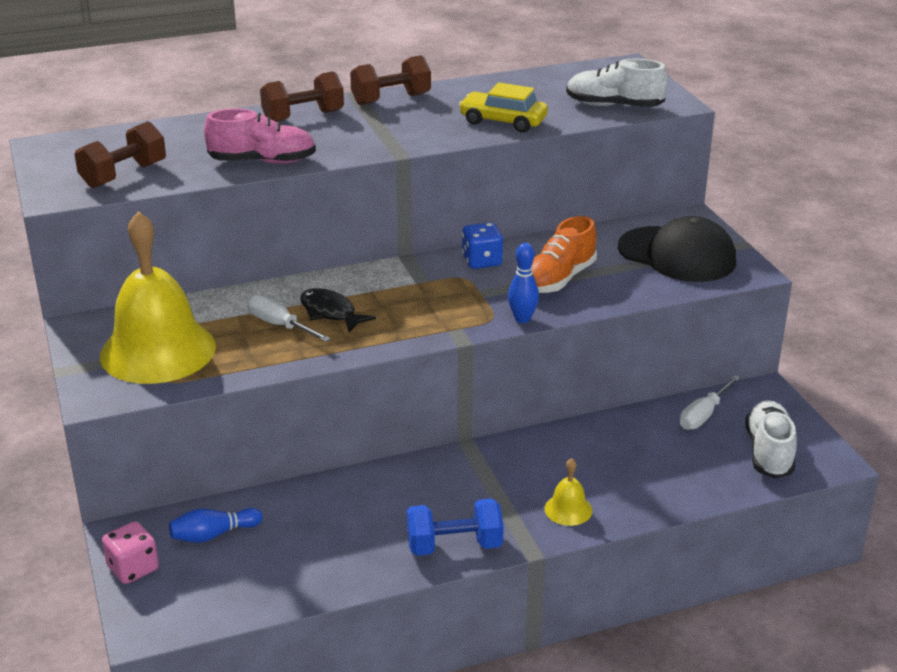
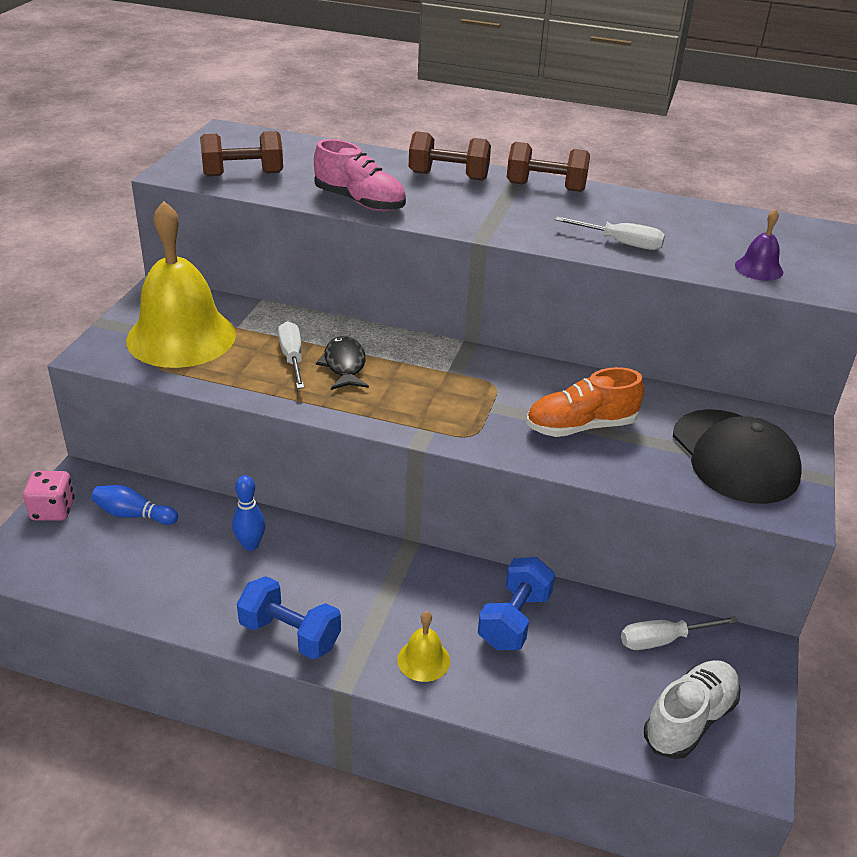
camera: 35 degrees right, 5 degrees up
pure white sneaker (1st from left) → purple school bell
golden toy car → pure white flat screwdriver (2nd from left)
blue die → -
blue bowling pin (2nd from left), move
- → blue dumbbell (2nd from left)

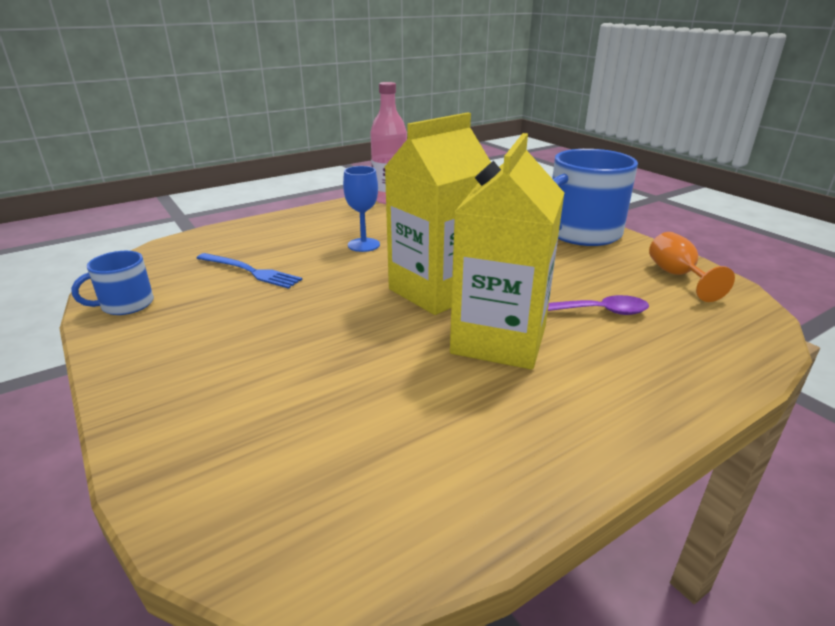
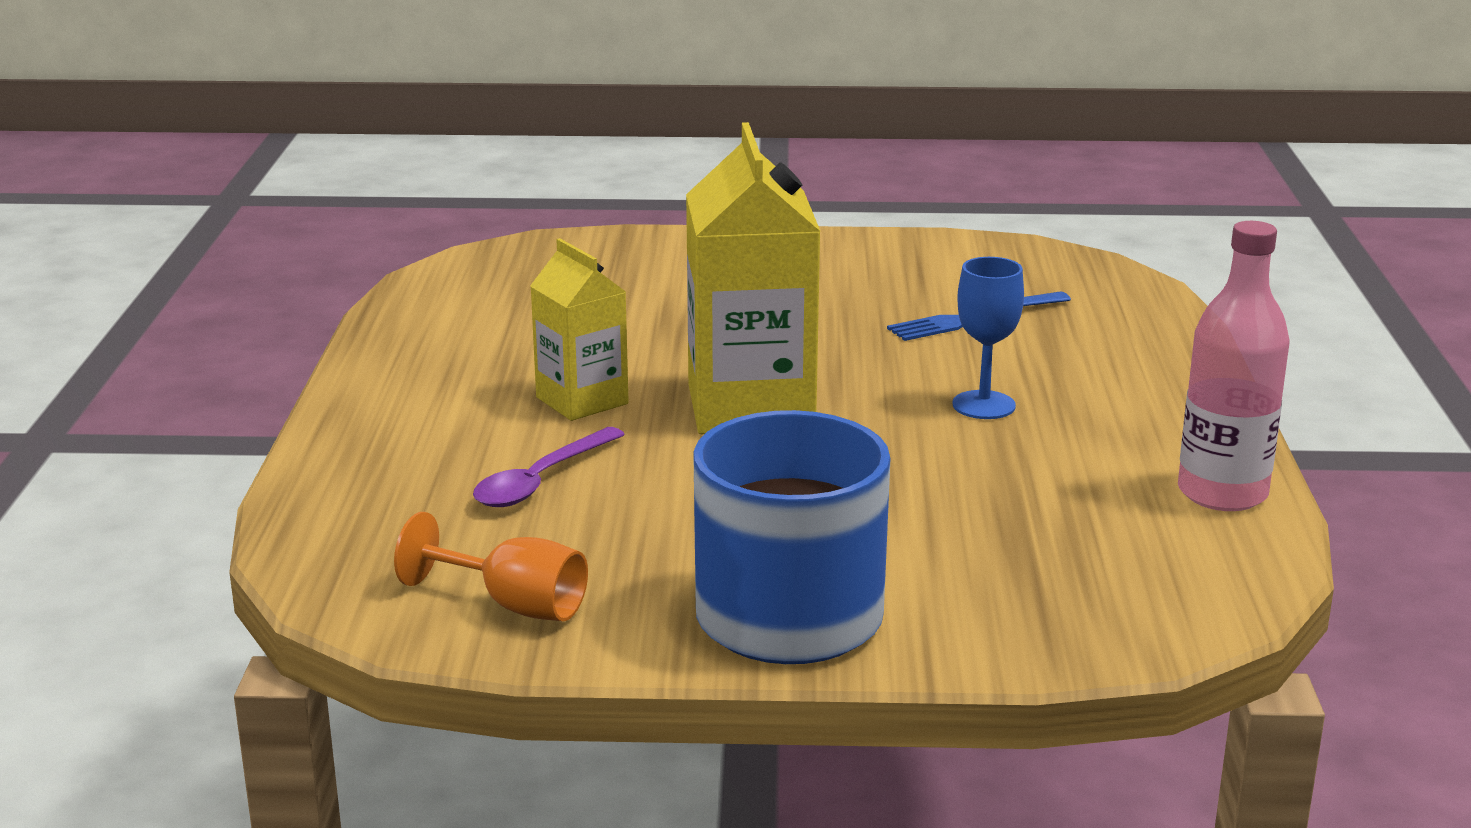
camera: 125 degrees right, 5 degrees down
golden carton (2nd from left in the first image) → golden carton (1st from left), x0.59
blue tea mug (1st from left) → -

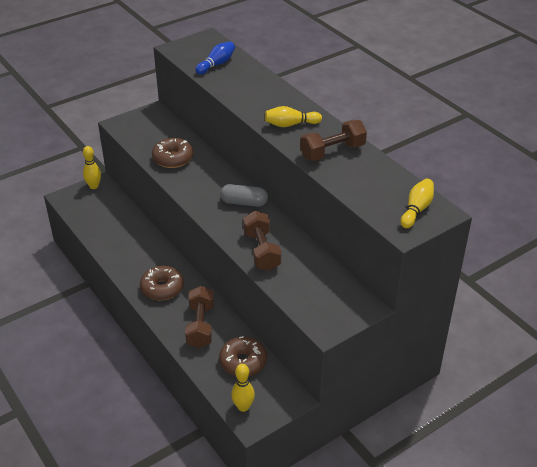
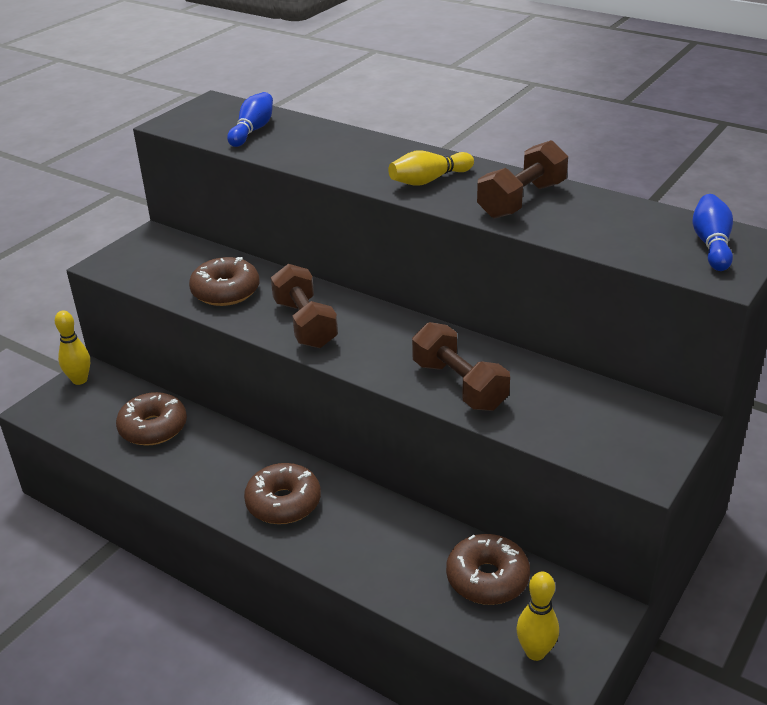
camera: 20 degrees left, 5 degrees down
golden bowling pin (4th from left) → blue bowling pin (2nd from left)
gray pill → -
russet dumbbell (1st from left), move
- → russet glazed donut (1st from left)

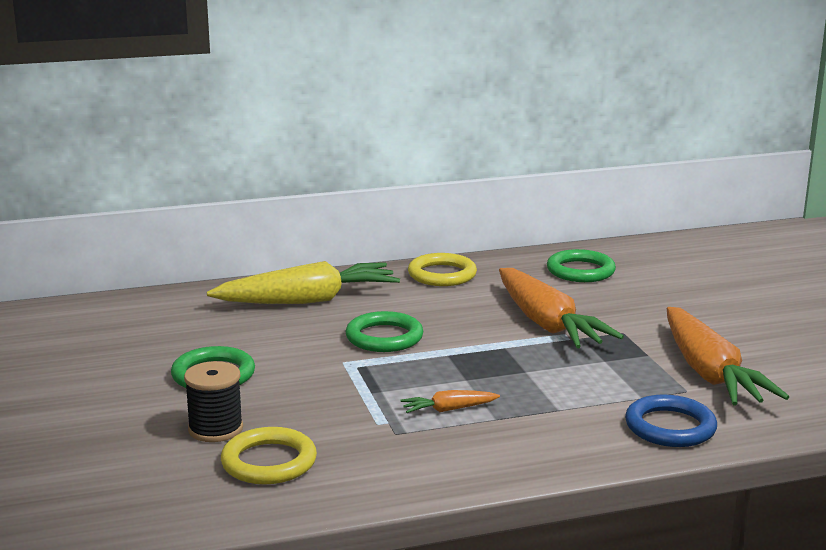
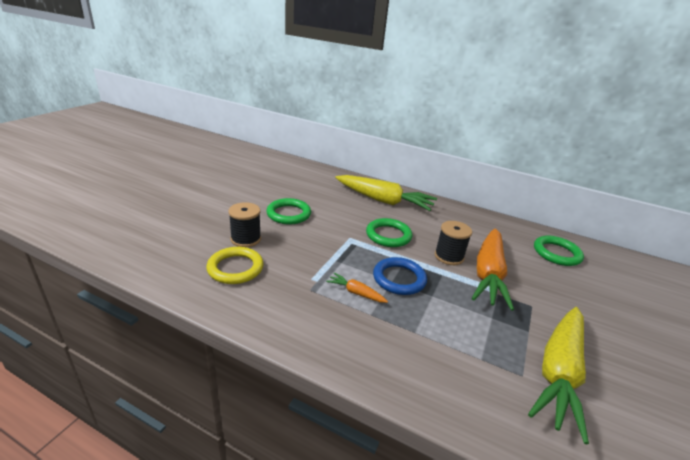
camera: 40 degrees right, 10 degrees up
golden torus (2nd from left) → -
orange-coloured toy carrot (3rd from left) → golden toy carrot (2nd from left)
blue torus, move
- → ebony bobbin (2nd from left)

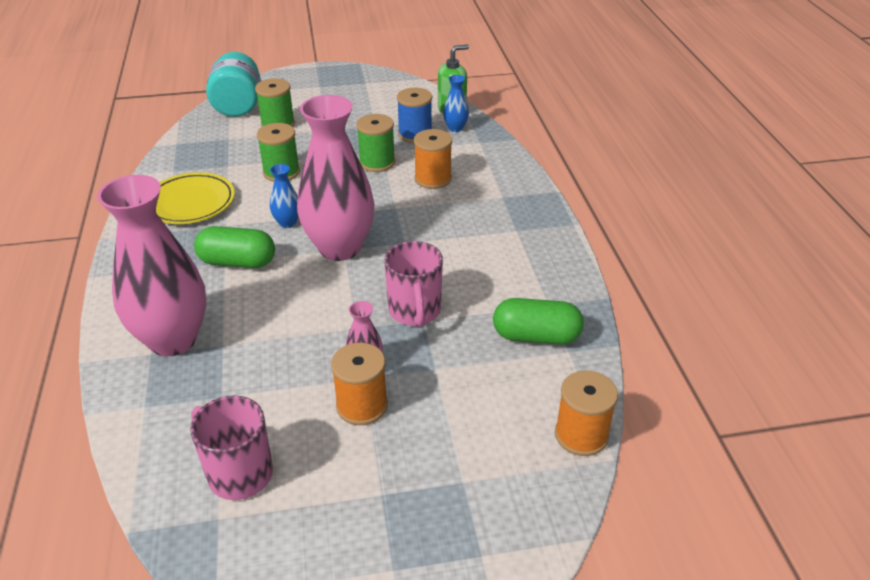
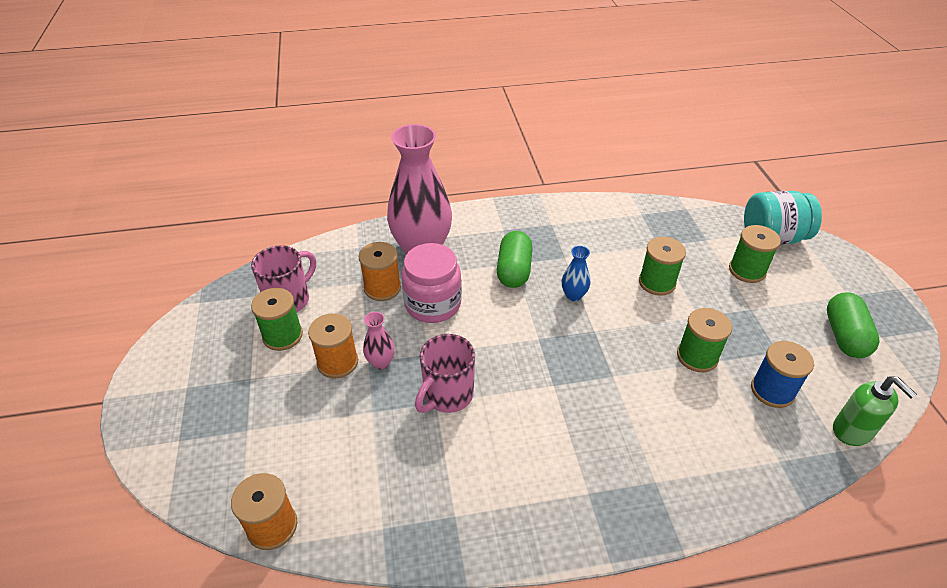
camera: 90 degrees right, 5 degrees up
blue vase (2nd from left) → -
pink vase (2nd from left) → -
orange-coloured bobbin (2nd from left in the first image) → orange-coloured bobbin (3rd from left), move
golden flat dish → -
pink tea mug (2nd from left), 45 degrees counterclockwise
green pill (2nd from left), move
- → pink jam jar
- → green bobbin (1st from left)

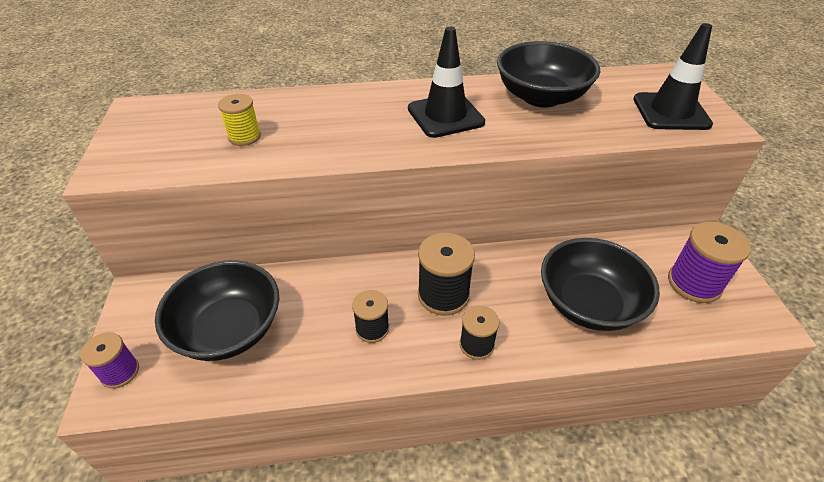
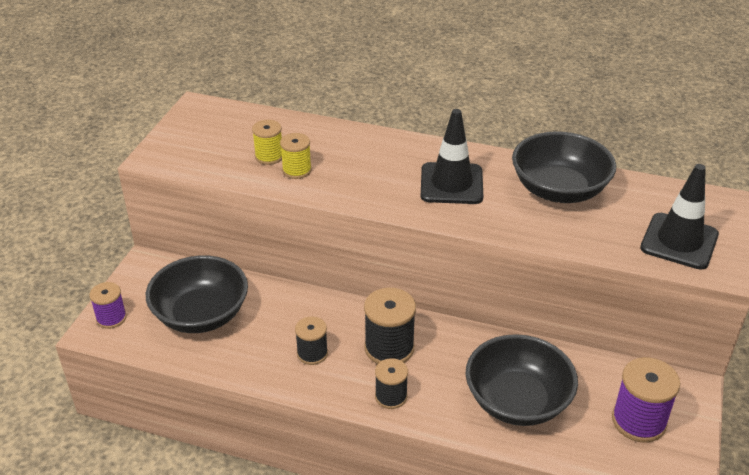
camera: 25 degrees right, 5 degrees down
- → golden bobbin (2nd from left)

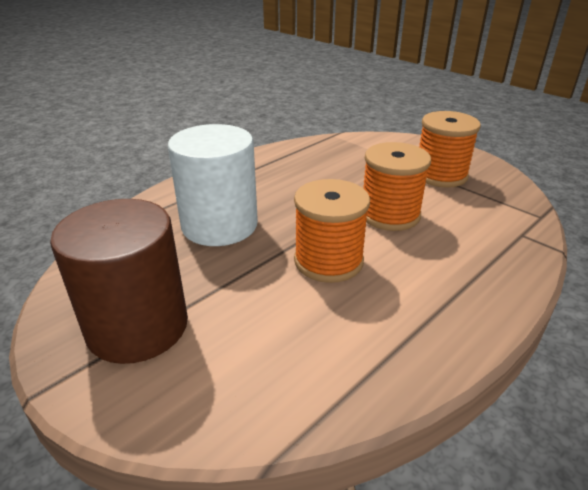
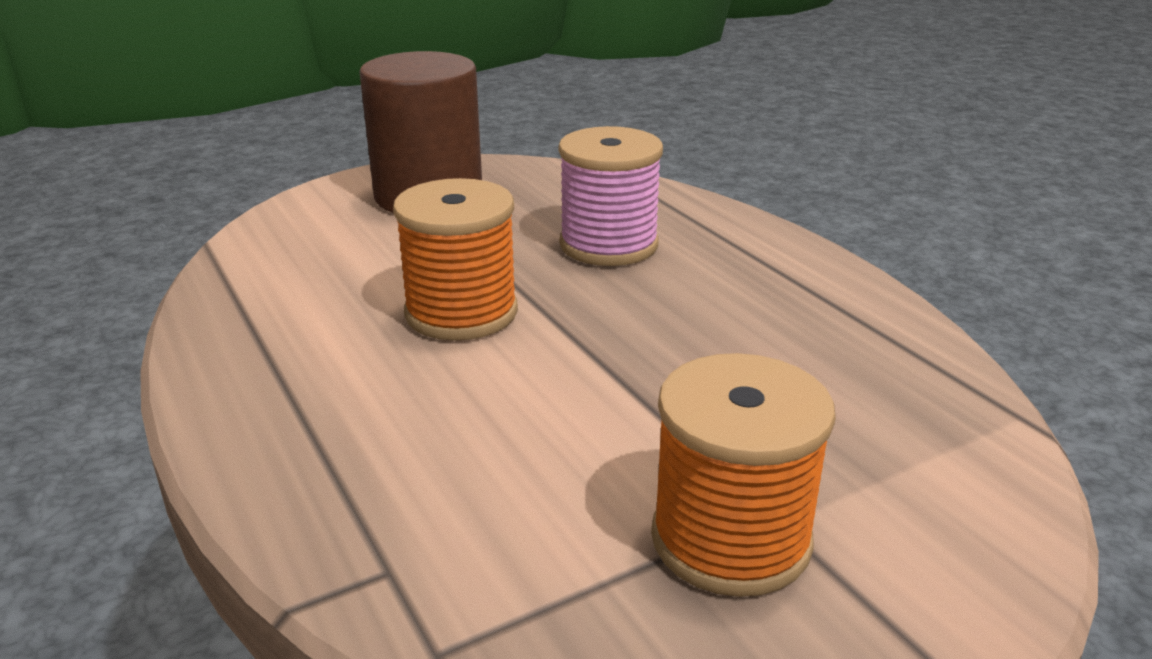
camera: 105 degrees right, 5 degrees down
pure white cylinder shape → pink bobbin
orange-coloured bobbin (2nd from left) → -

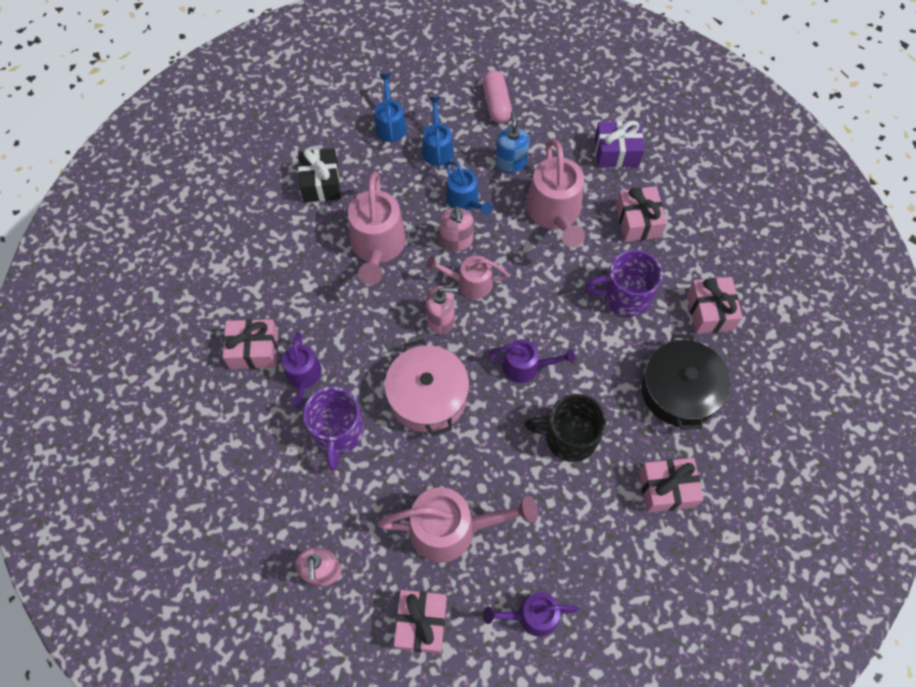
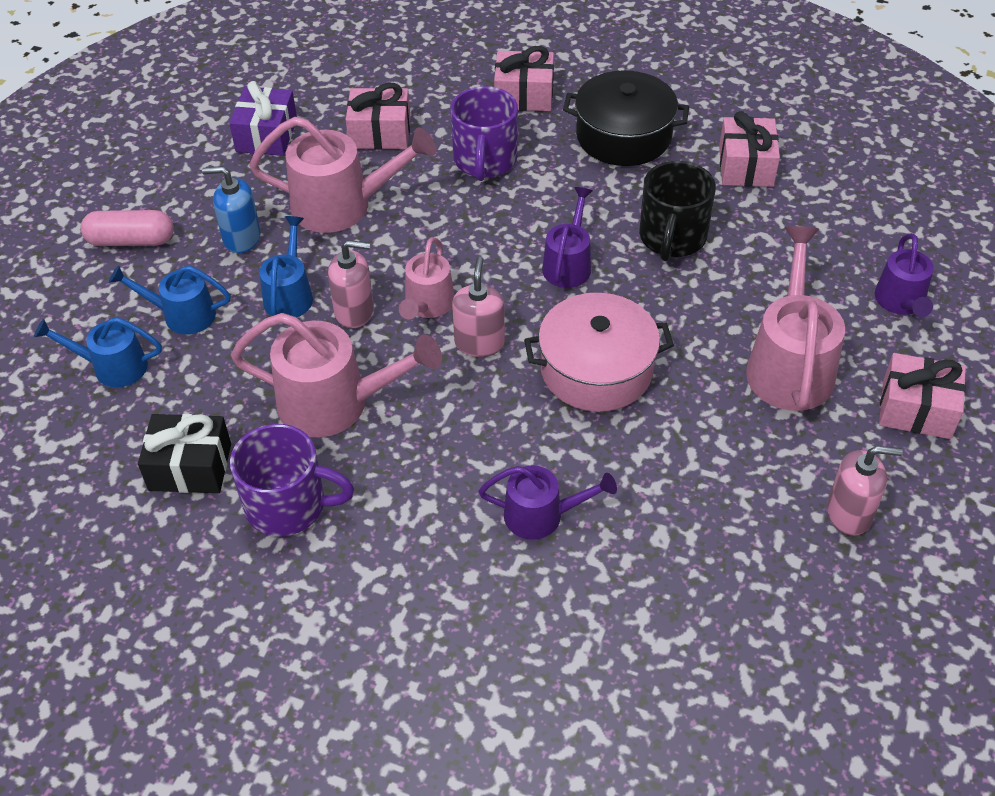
camera: 80 degrees left, 15 degrees down
blue sprinkling can (3rd from left), 60 degrees counterclockwise
pink present (1st from left) → -
purple tea mug (1st from left), move

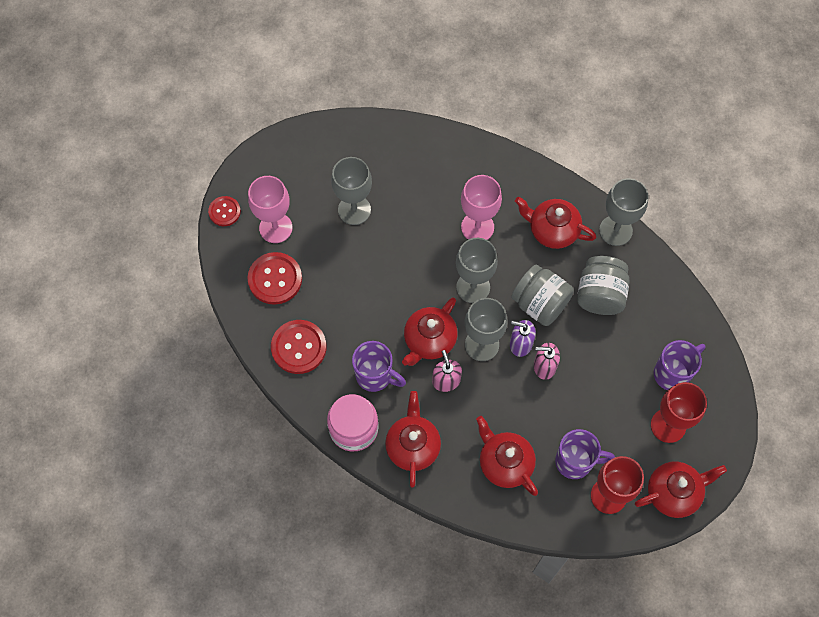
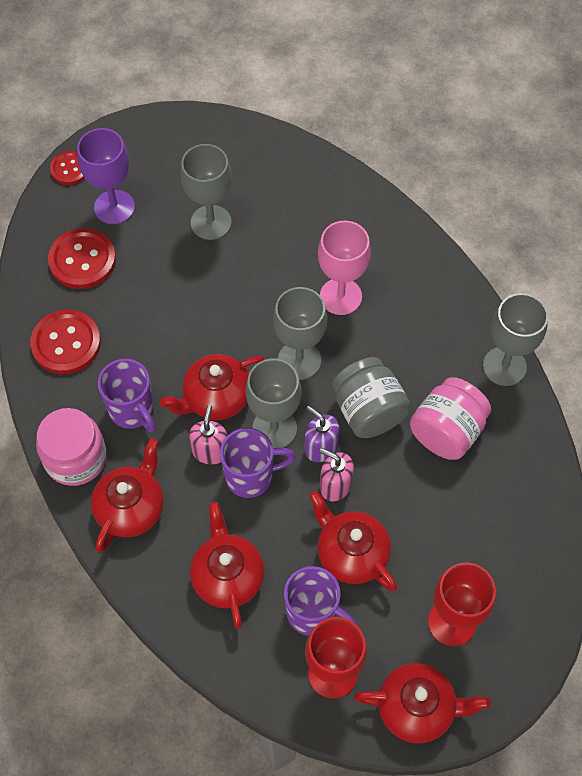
camera: 25 degrees right, 5 degrees down
pink goblet (1st from left) → purple goblet
red china teapot (4th from left), move
gray jam jar (2nd from left) → pink jam jar (2nd from left)
purple tea mug (3rd from left in the first image) → purple tea mug (2nd from left), move

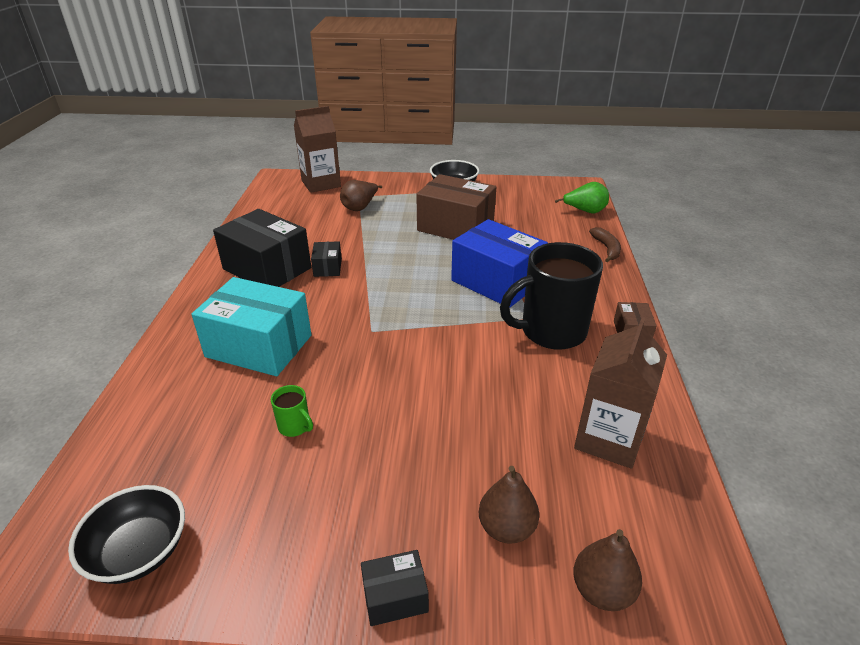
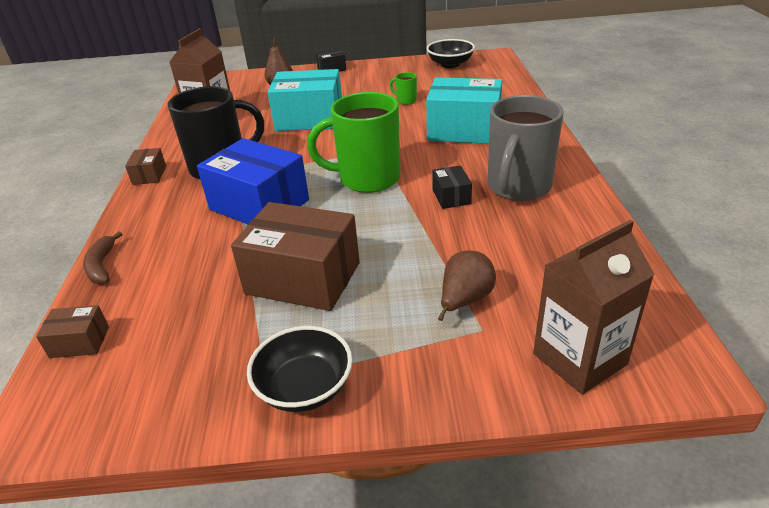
camera: 175 degrees right, 0 degrees up
green pear → russet parcel (1st from left)
ebony parcel (1st from left) → gray tea mug
russet pear (3rd from left) → -
- → teal parcel (1st from left)
- → green tea mug (1st from left)

